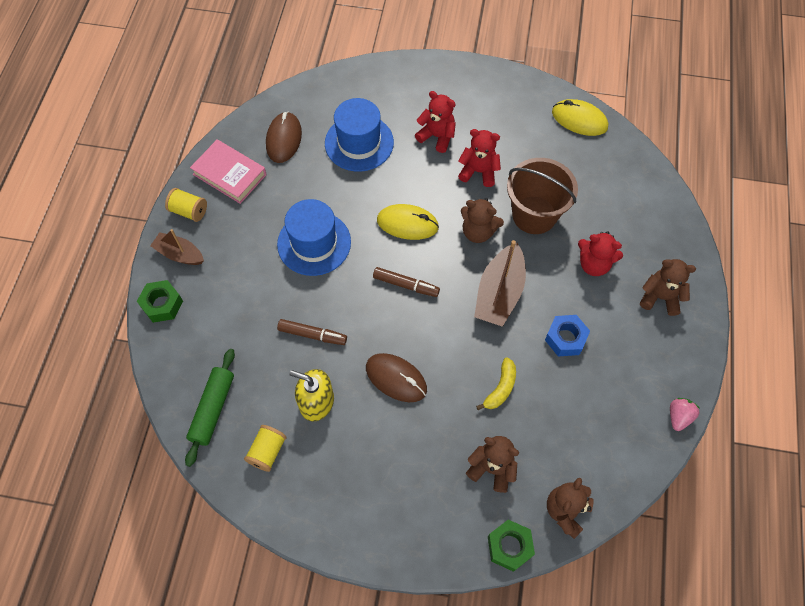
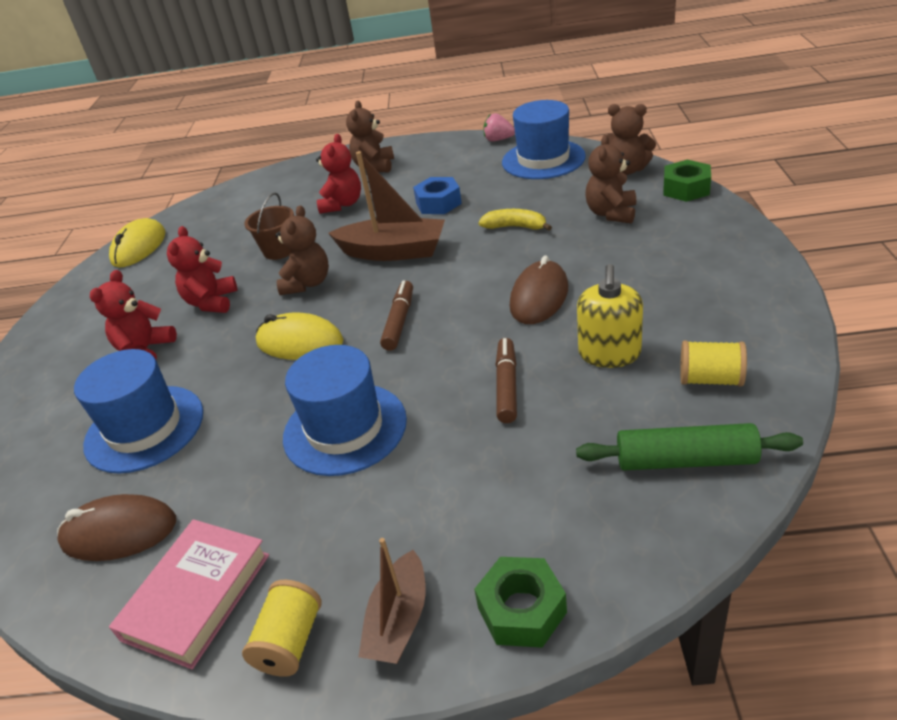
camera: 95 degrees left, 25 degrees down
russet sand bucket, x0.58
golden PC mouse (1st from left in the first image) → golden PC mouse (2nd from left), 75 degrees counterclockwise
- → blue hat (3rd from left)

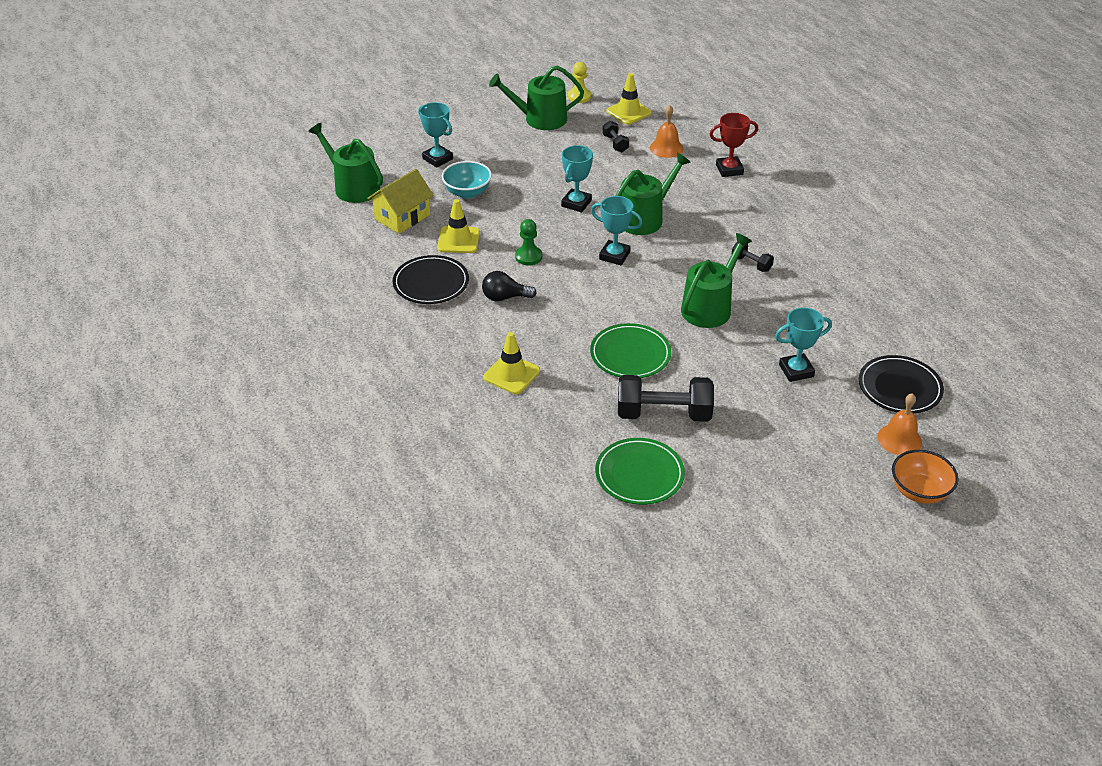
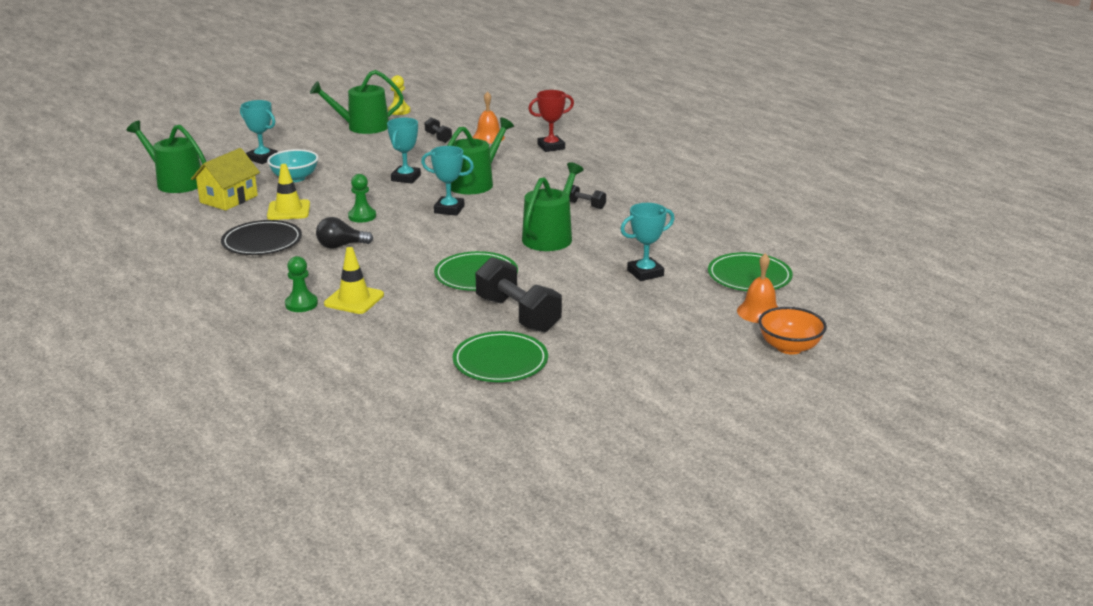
camera: 10 degrees left, 15 degrees down
golden safety cone (3rd from left) → -
ebony flat dish (2nd from left) → green flat dish (3rd from left)
ebony dumbbell (2nd from left), 60 degrees clockwise
- → green game pawn (1st from left)

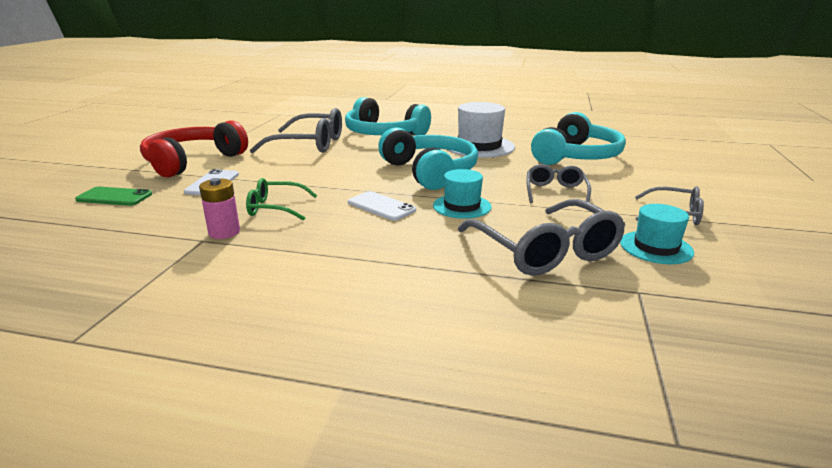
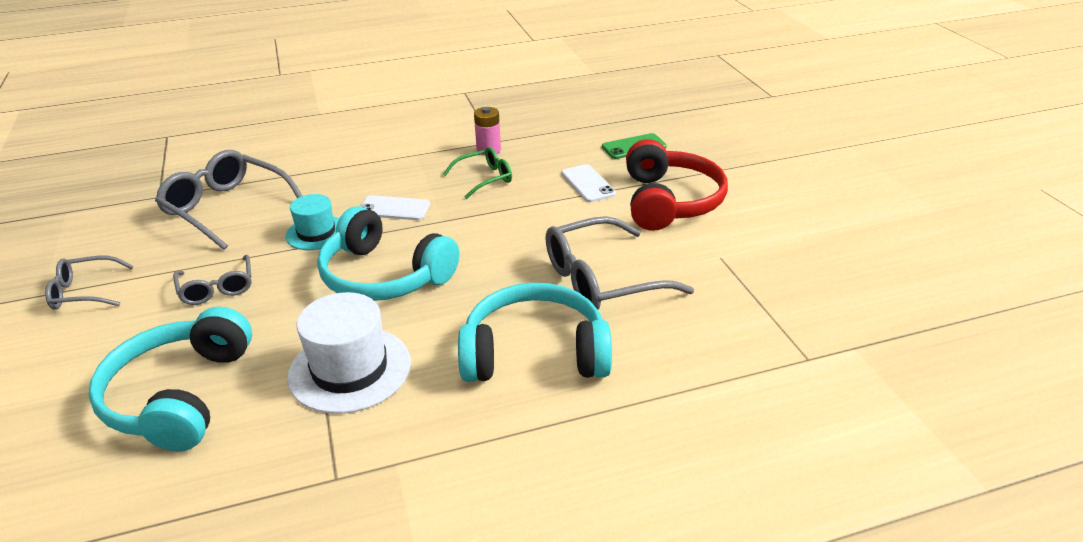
camera: 150 degrees right, 10 degrees up
teal hat (2nd from left) → -

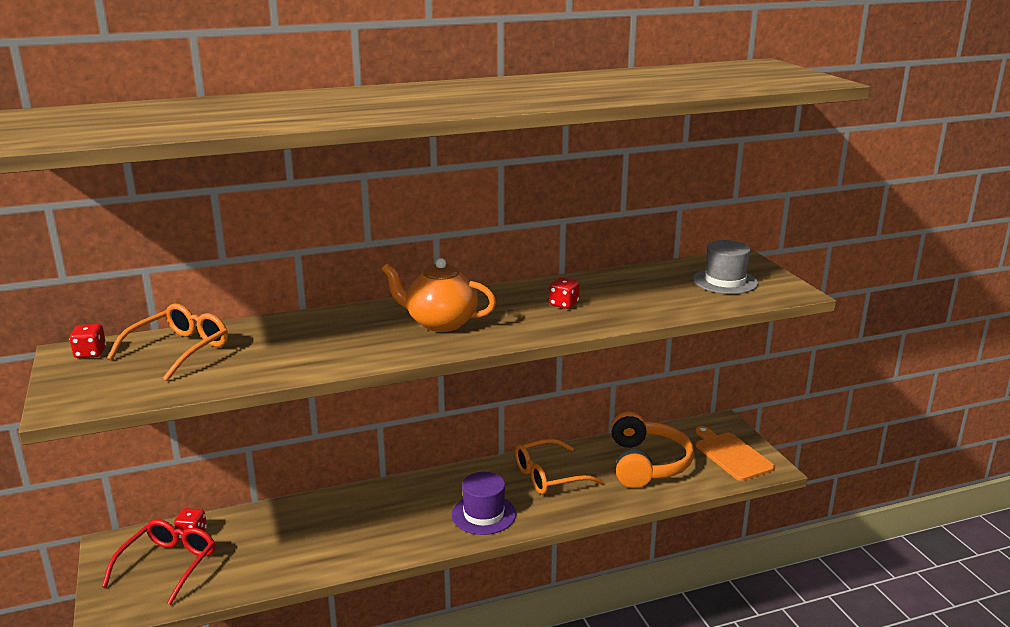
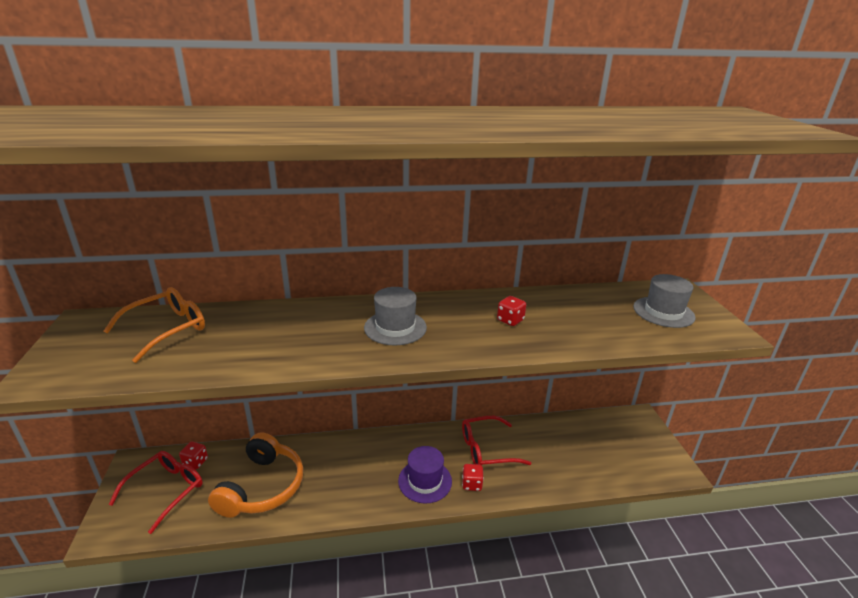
camera: 10 degrees right, 5 degrees up
orange-coloured china teapot → gray hat (1st from left)
red die (1st from left in the first image) → red die (2nd from left), move
orange-coloured headset, move
orange-coloured cutting board → -
orange-coloured spectacles (2nd from left) → red spectacles (2nd from left)

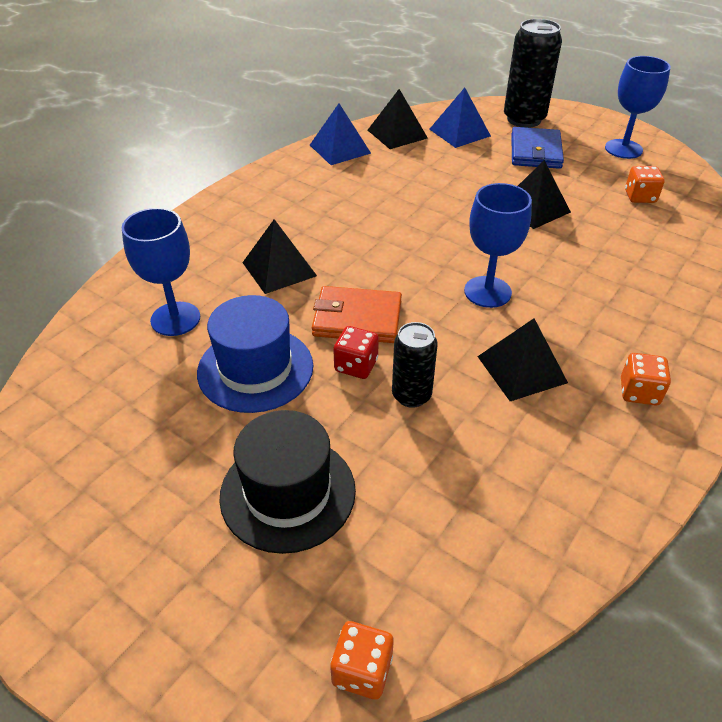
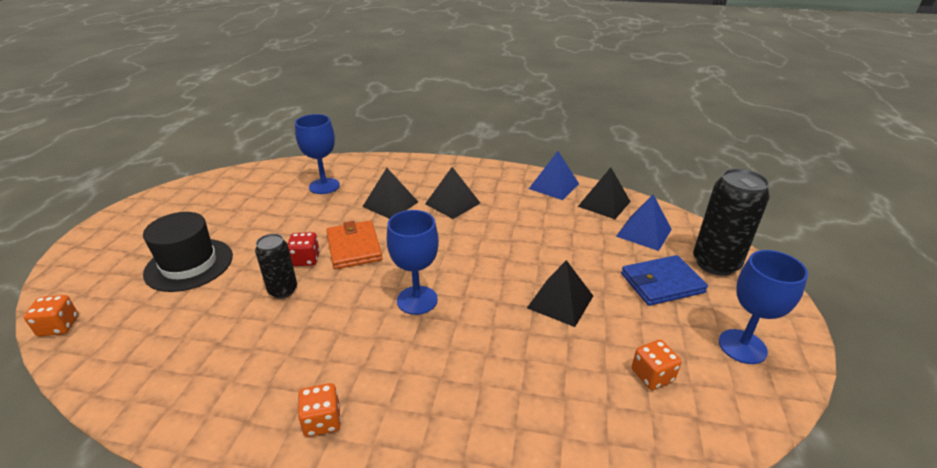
camera: 65 degrees right, 10 degrees down
blue hat → -
ebony pyramid (3rd from left in the first image) → ebony pyramid (2nd from left), move

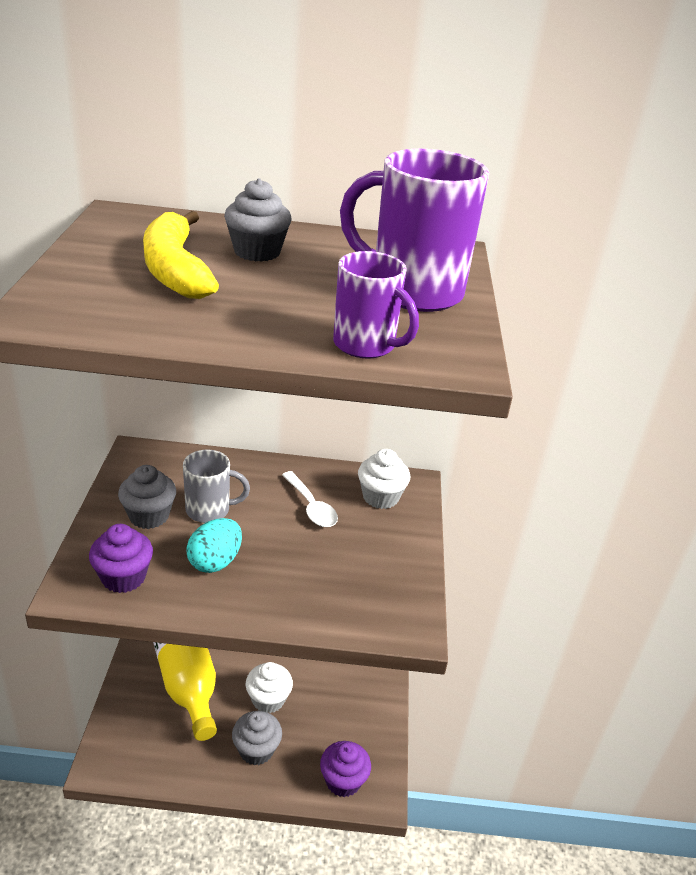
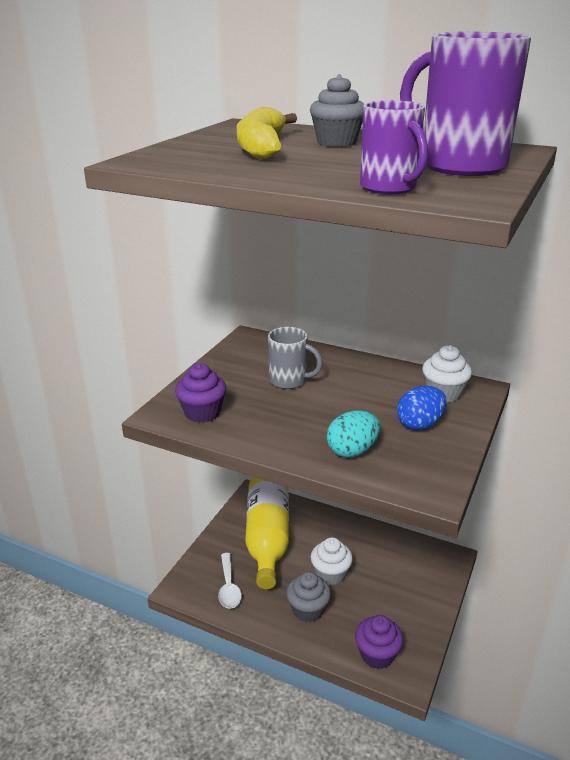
camera: 25 degrees right, 5 degrees down
gray fairy cake (1st from left) → -
pure white spoon, move
teal toy egg, move
- → blue toy egg

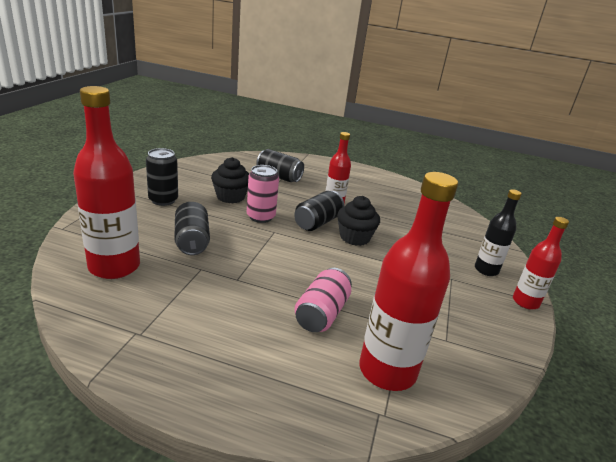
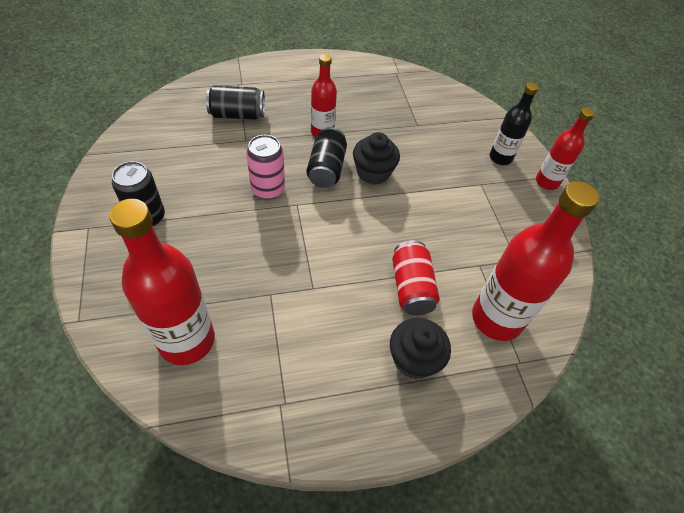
camera: 30 degrees left, 25 degrees up
ebony fairy cake (1st from left in the first image) → ebony fairy cake (2nd from left), move
ebony can (2nd from left) → -
pink can (2nd from left) → red can

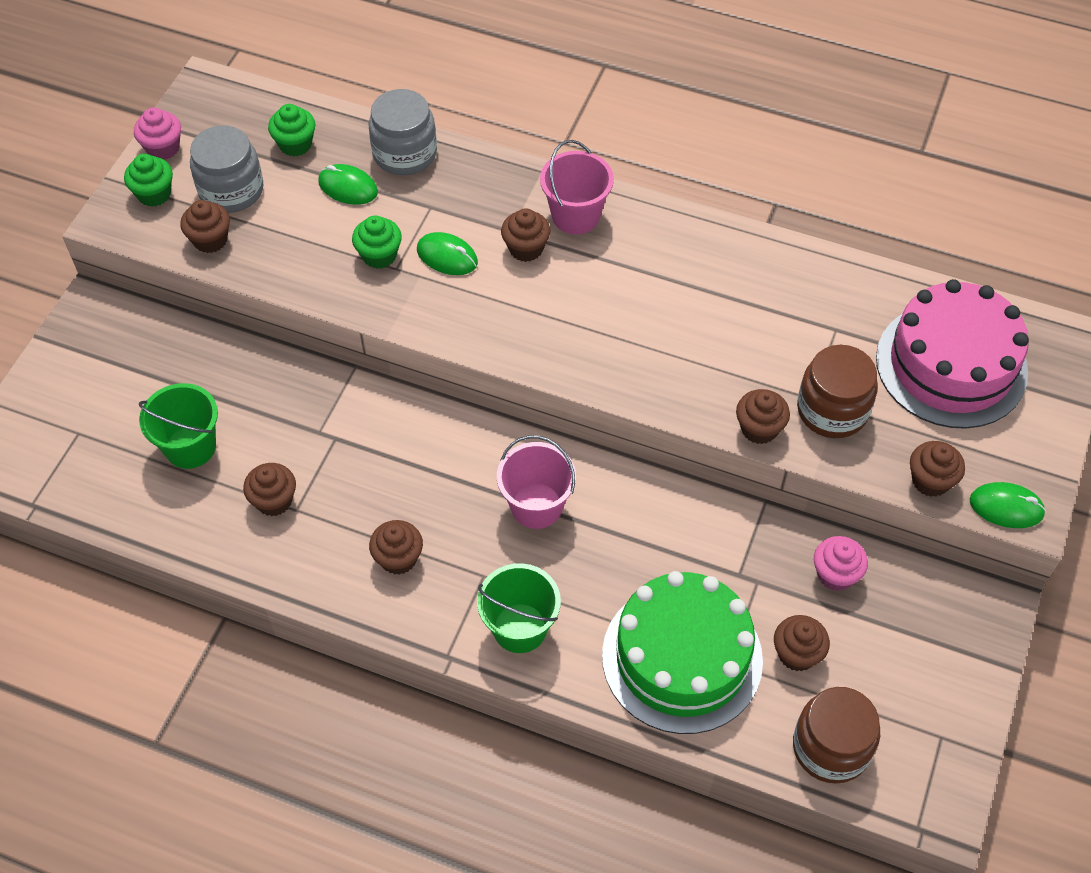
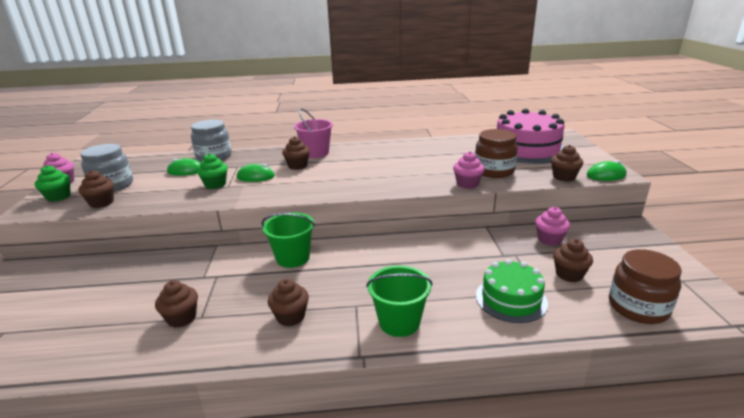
camera: 25 degrees left, 30 degrees down
green fairy cake (2nd from left) → -
green sand bucket (1st from left), move
russet fairy cake (5th from left) → pink fairy cake (2nd from left)
pink sand bucket (1st from left) → -
green cake, x0.61

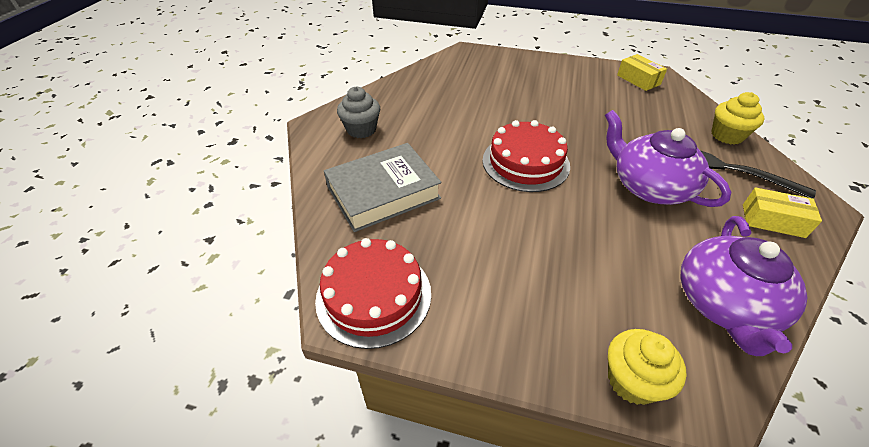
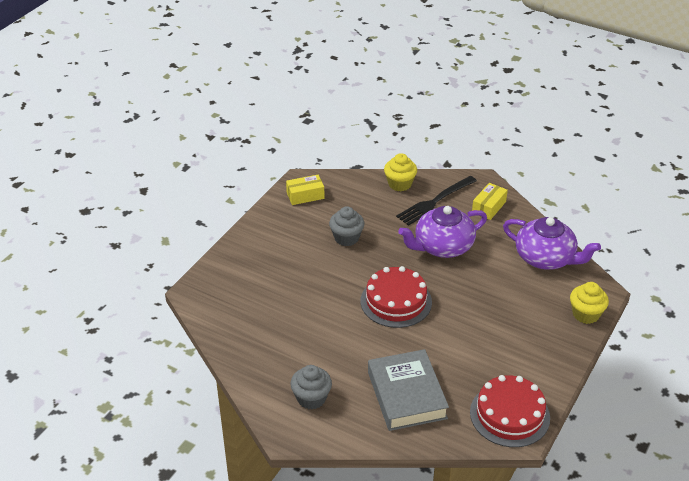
camera: 75 degrees left, 5 degrees down
- → gray fairy cake (2nd from left)

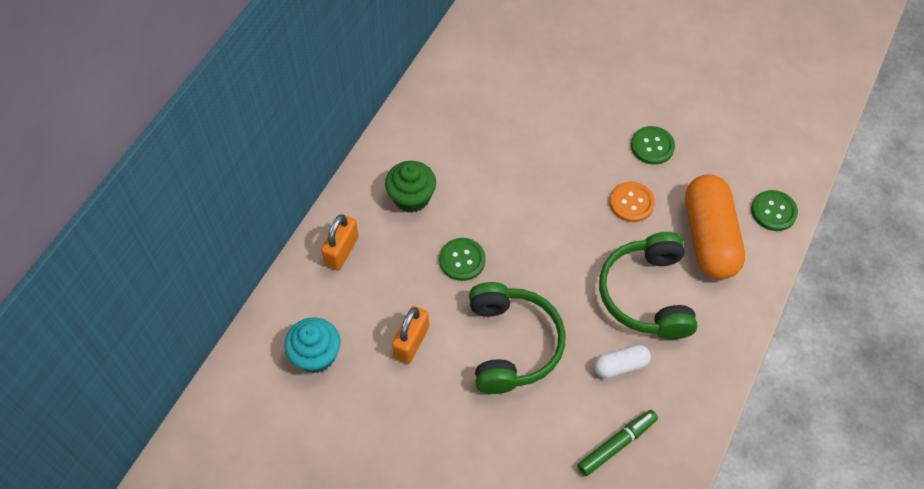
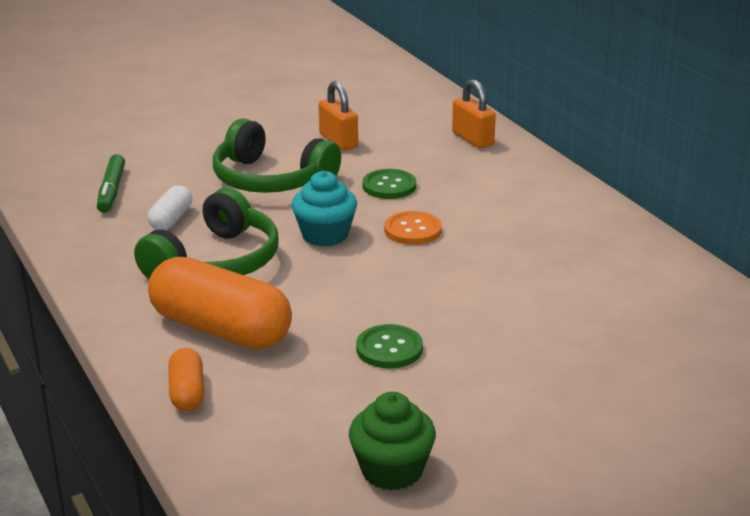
camera: 125 degrees right, 30 degrees down
green fairy cake, move
orange-coloured shirt button, move
green shirt button (3rd from left) → orange-coloured pill (1st from left)
green headset (2nd from left in the first image) → green headset (1st from left), 90 degrees clockwise
teal fairy cake, move

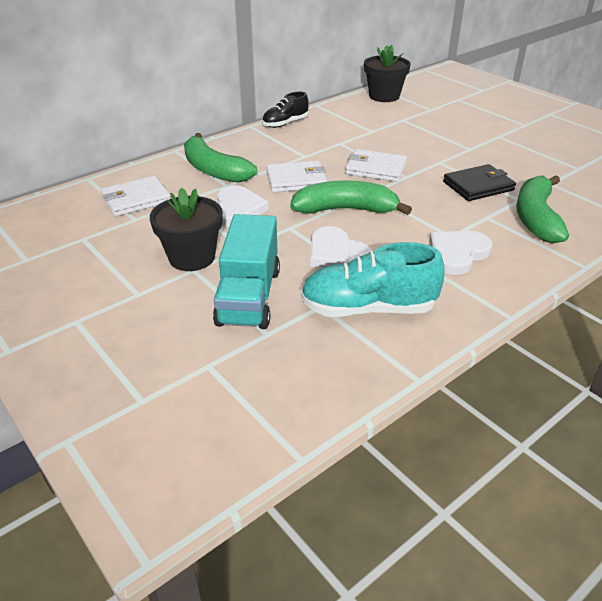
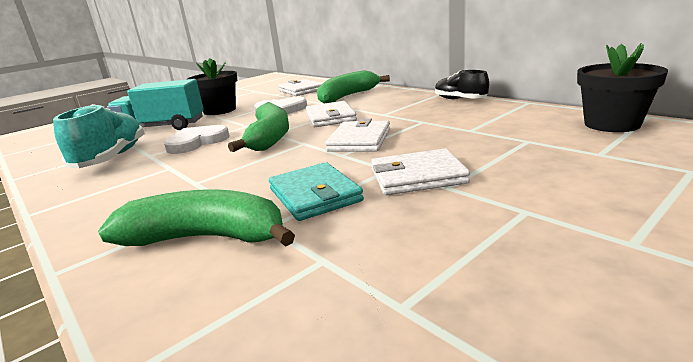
camera: 90 degrees right, 15 degrees down
ebony card wallet → teal card wallet
pure white heart shape (3rd from left) → -
- → pure white card wallet (4th from left)

